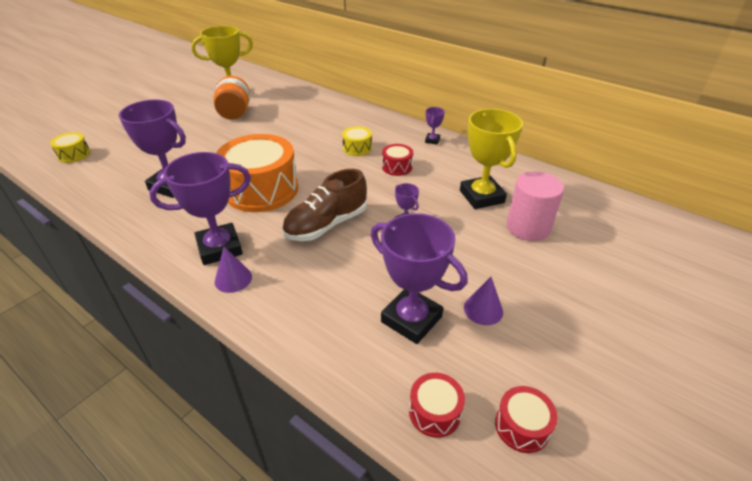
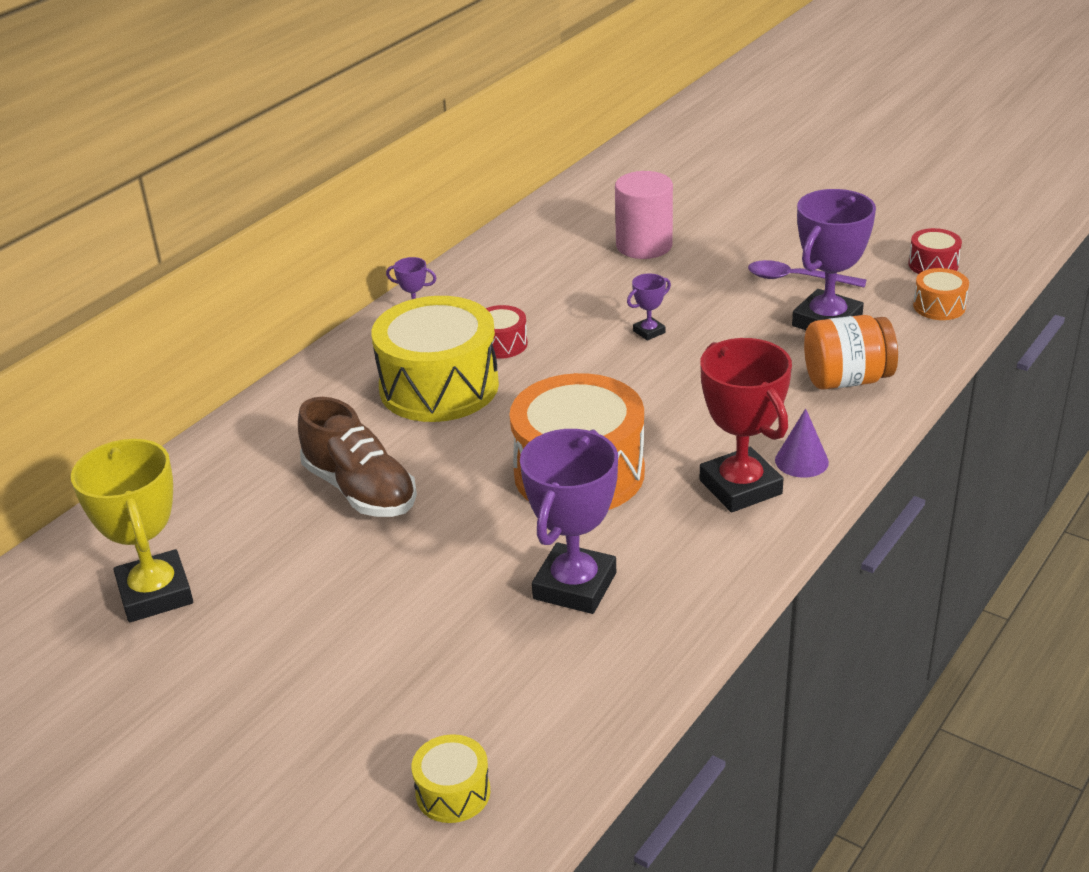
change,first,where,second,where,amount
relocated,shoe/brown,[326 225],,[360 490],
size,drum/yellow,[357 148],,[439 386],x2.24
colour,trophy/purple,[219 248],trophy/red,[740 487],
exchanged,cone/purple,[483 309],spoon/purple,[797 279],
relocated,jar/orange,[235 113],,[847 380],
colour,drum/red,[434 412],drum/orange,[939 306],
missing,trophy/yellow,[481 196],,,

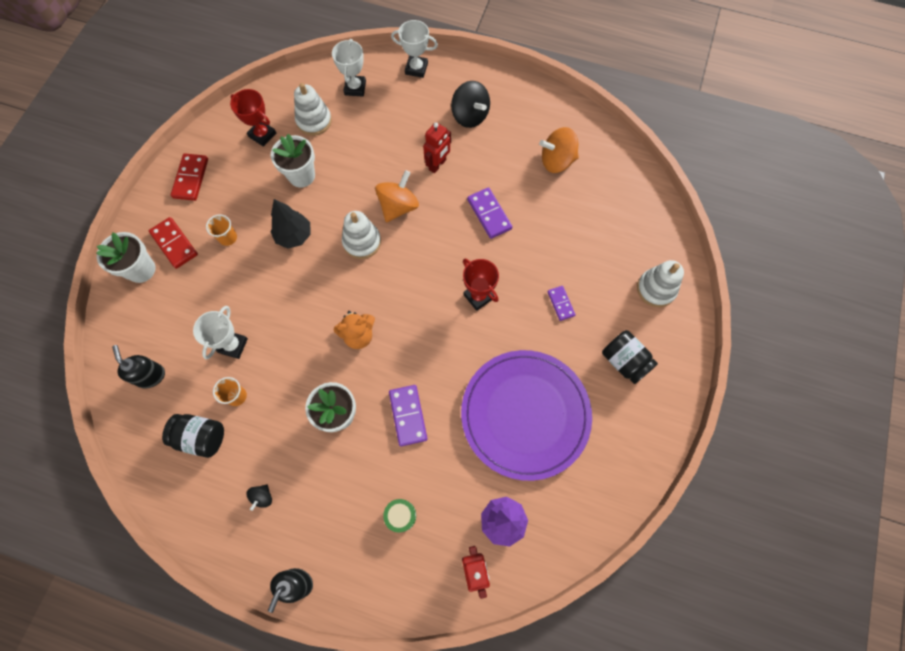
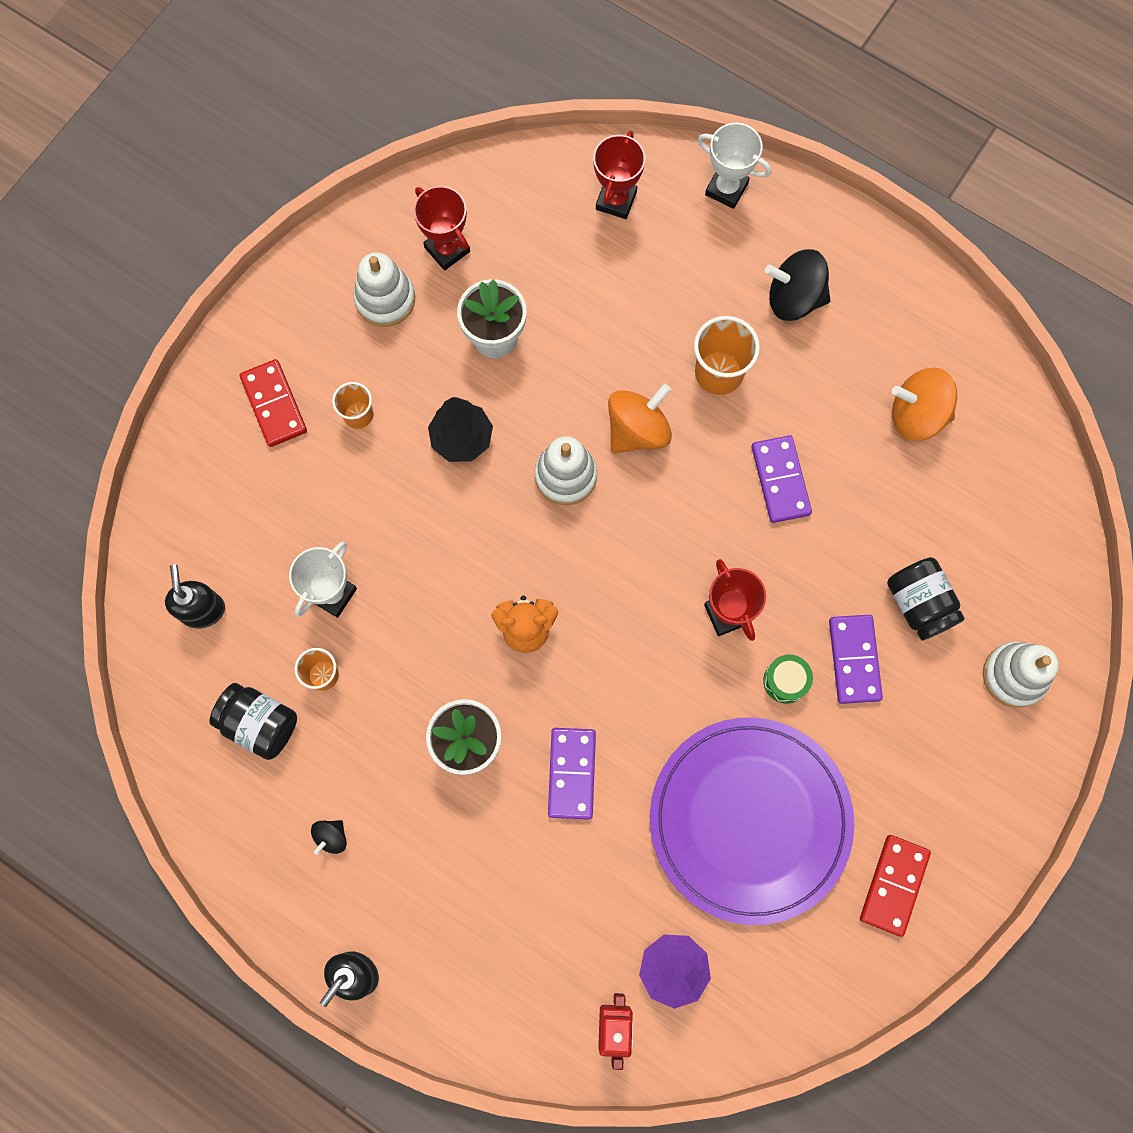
change,first,where,second,where,amount
relocated,stacking toy/white,[314 121],,[385 299],
colour,trophy/white,[355 88],trophy/red,[616 200],
exchanged,robot/red,[437 165],cup/orange,[718 373],
relocated,drum/green,[400 515],,[785 681],
spun,spinning top/black,[470 116],,[794 298],120 degrees clockwise
size,domino/purple,[560 304],,[854 659],x1.58
relocated,domino/red,[191 178],,[894 885],
relocated,jar/black,[624 361],,[919 604],
missing,flower pot/white,[141 269],,,

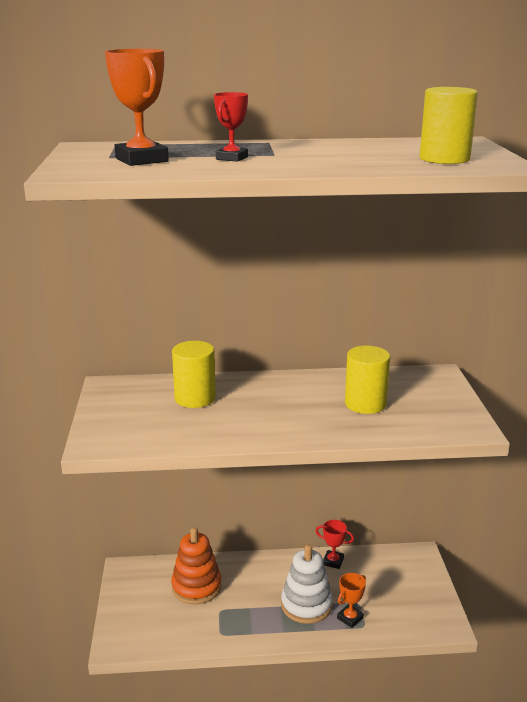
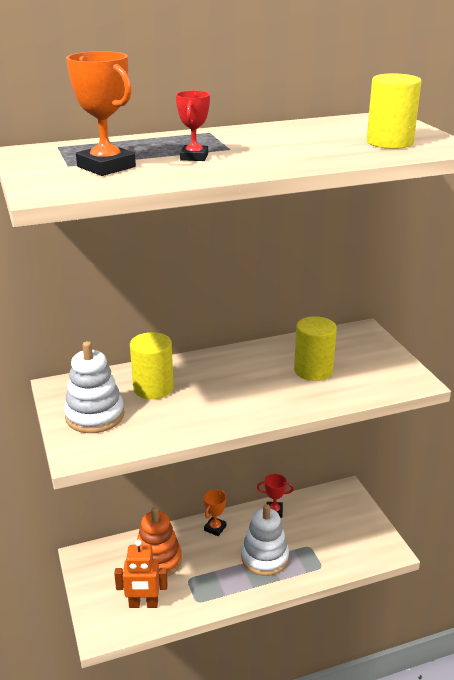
change,first,where,second,where,amount
appeared,,,stacking toy/white,[95 416],
appeared,,,robot/orange,[143 604],
relocated,trophy/orange,[350 618],,[215 528],

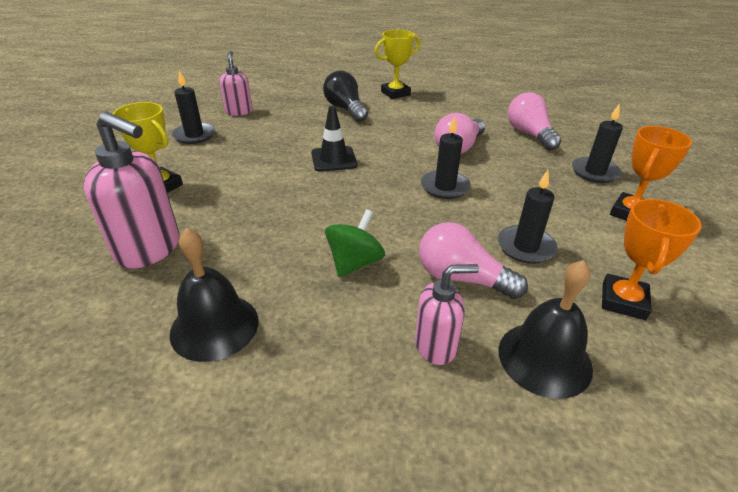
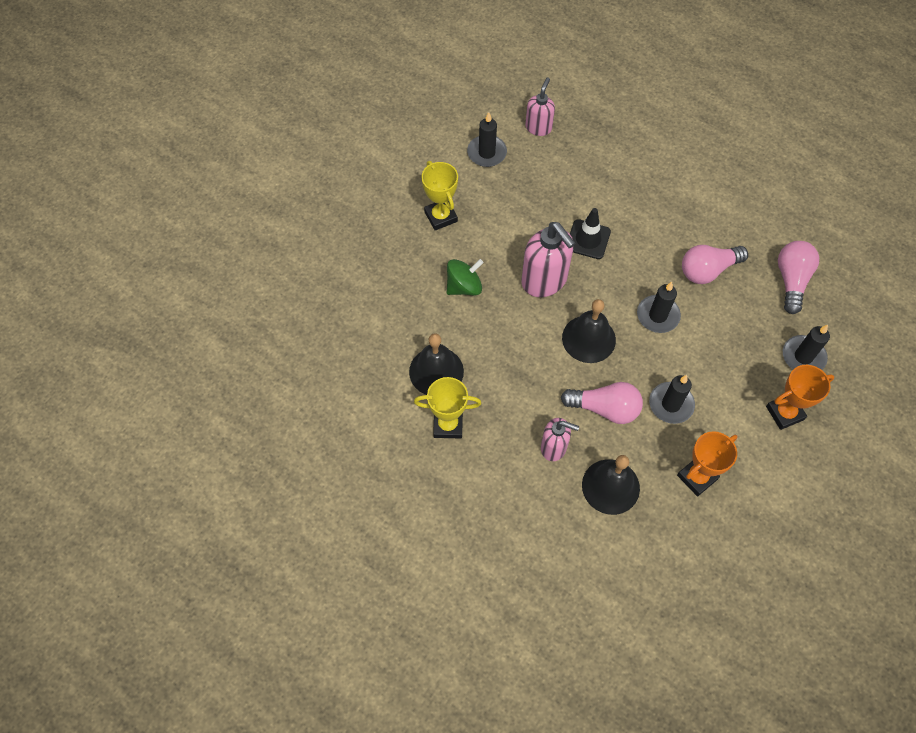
change,first,where,second,where,amount
relocated,trophy/yellow,[395 93],,[448 425],
relocated,spinning top/green,[354 263],,[464 286],
relocated,soap dispenser/pink,[149 249],,[544 281],
spun,light bulb/pink,[462 278],,[605 408],135 degrees clockwise
appeared,,,bell/black,[588 339],
missing,light bulb/black,[345 109],,,

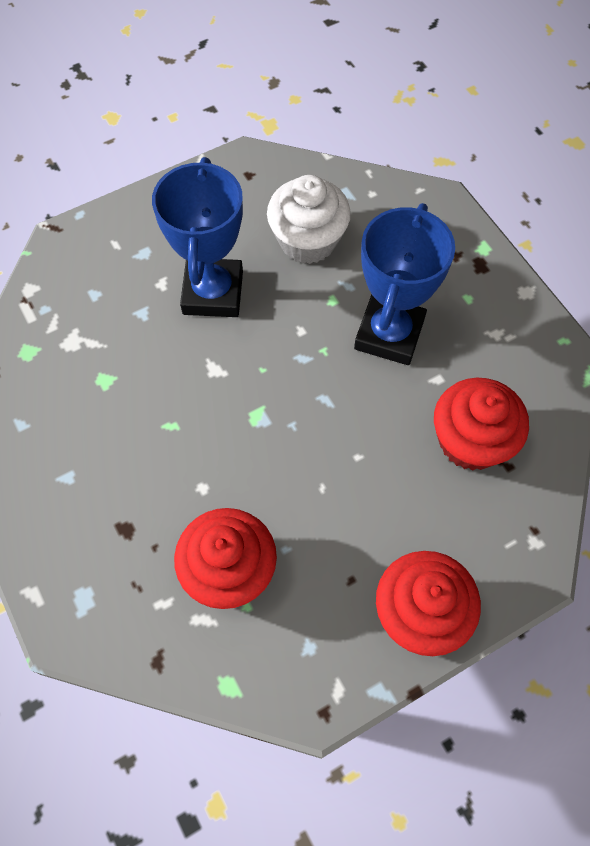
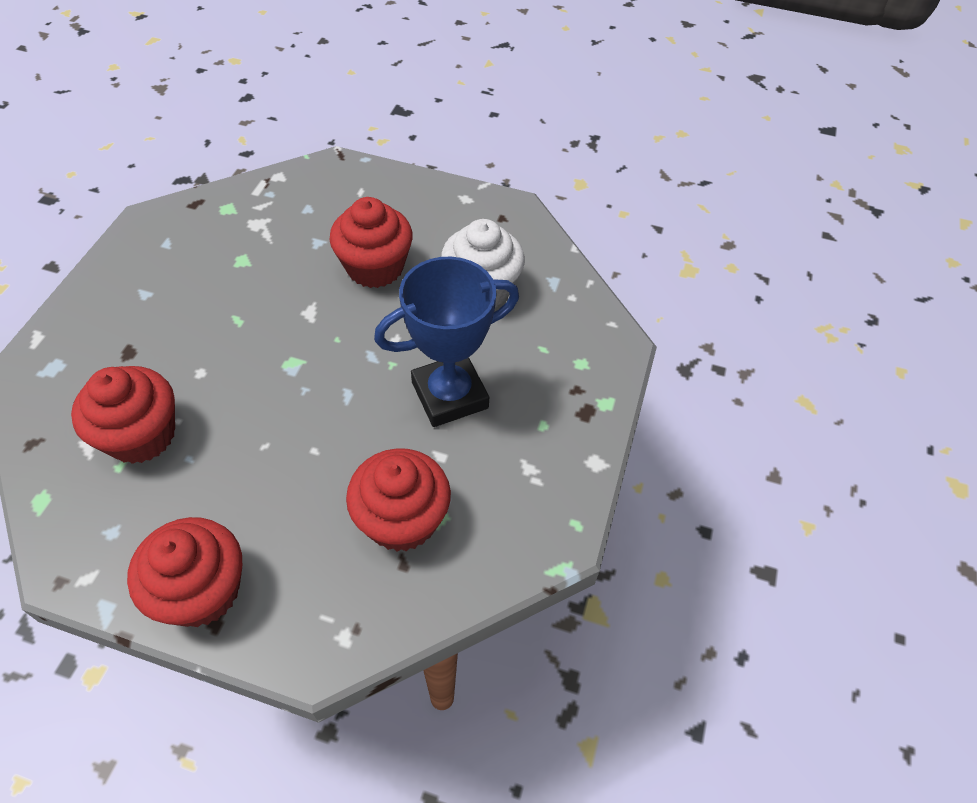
change,first,where,second,where,amount
exchanged,trophy/blue,[213 293],cupcake/red,[375 267],

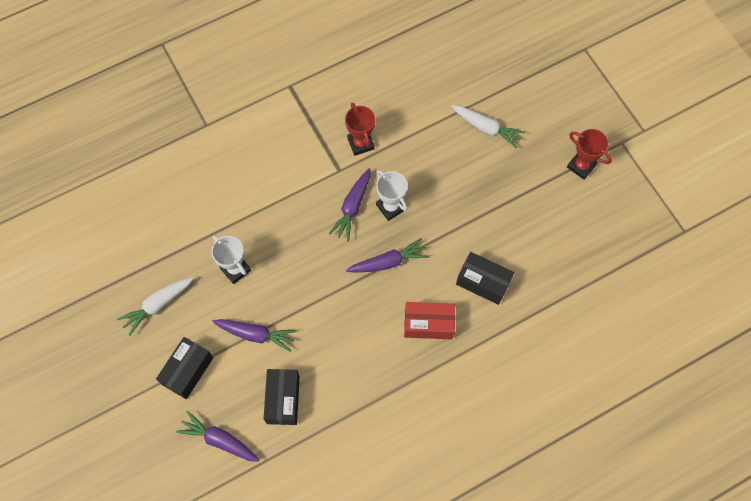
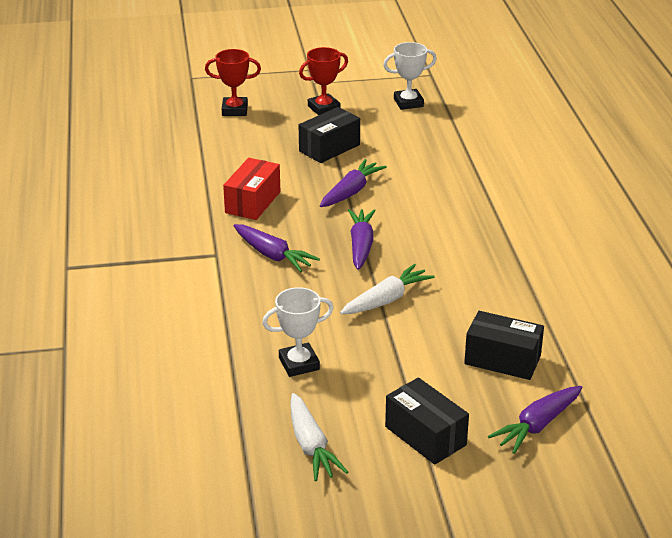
change,first,where,second,where,amount
relocated,trophy/red,[360 143],,[234 110],
relocated,box/red,[428 324],,[252 202],
relocated,box/black,[483 282],,[329 148],
relocated,carrot/purple,[256 334],,[351 192],
relocated,carrot/white,[486 128],,[386 300],
relocated,trophy/white,[391 207],,[408 103],

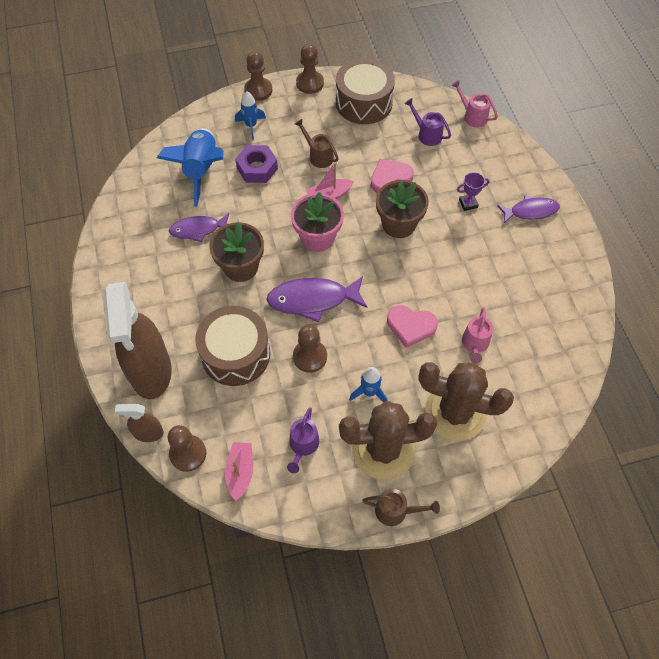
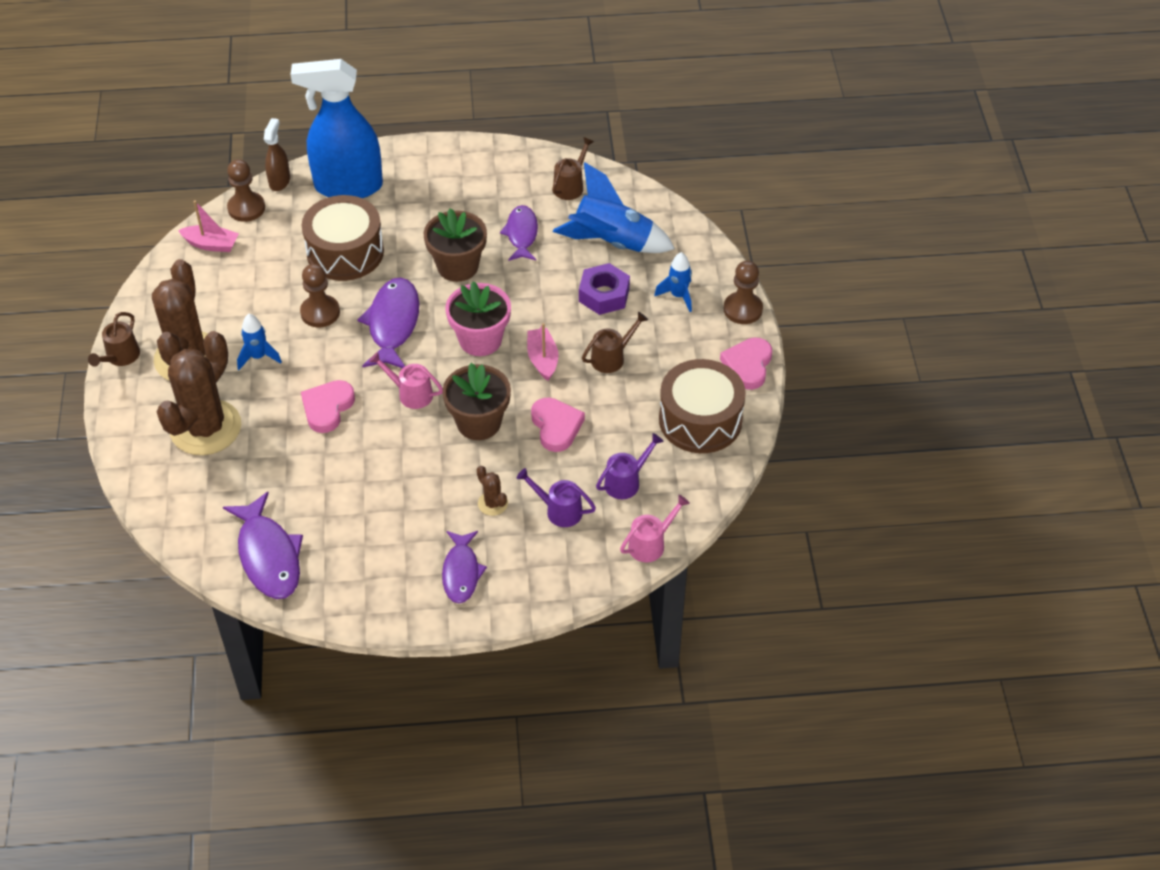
change,first,where,second,where,amount
appeared,,,fish/purple,[268 556],
colour,spray bottle/brown,[151 371],spray bottle/blue,[348 186],
relocated,watering can/pink,[475 344],,[410 393],
exchanged,trophy/purple,[468 203],cactus/brown,[492 503],
relocated,watering can/purple,[303 446],,[558 510],
appeared,,,watering can/brown,[571 185],
exchanged,pawn/brown,[310 83],heart/pink,[748 365],

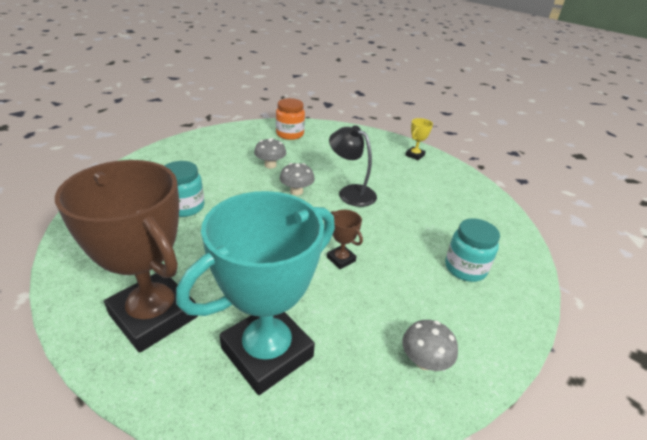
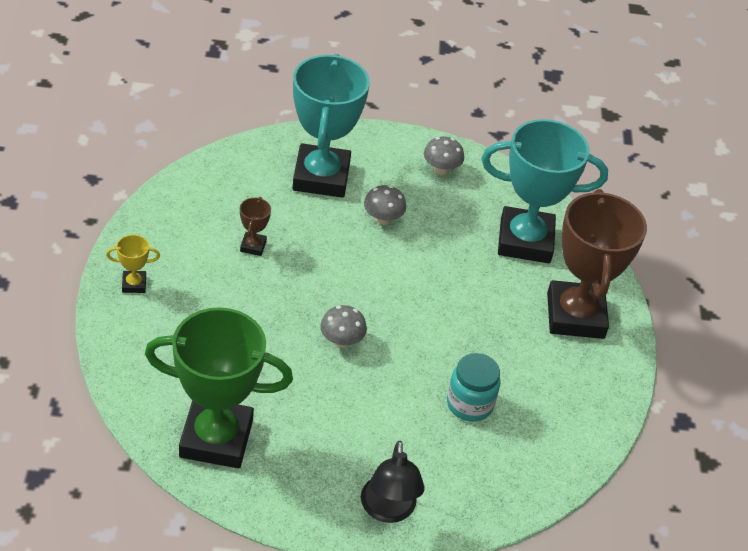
change,first,where,second,where,amount
exchanged,jar/orange,[290 134],trophy/green,[216 438],
relocated,trophy/brown,[341 259],,[253 246],
exchanged,jar/turquoise,[465 268],trophy/turquoise,[321 177],
relocated,lamp/black,[351 192],,[388 510],
relocated,mushroom/grey,[270 165],,[382 219],

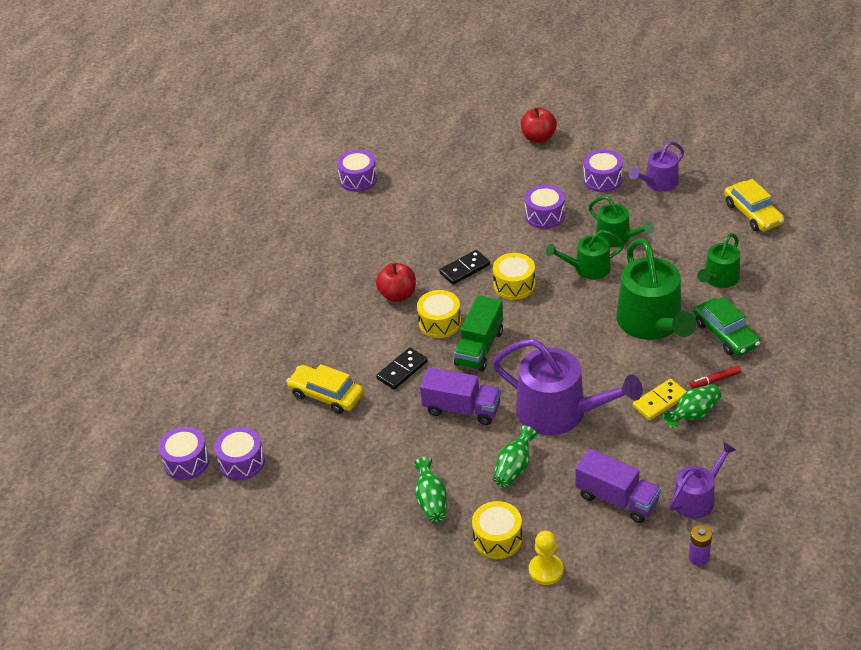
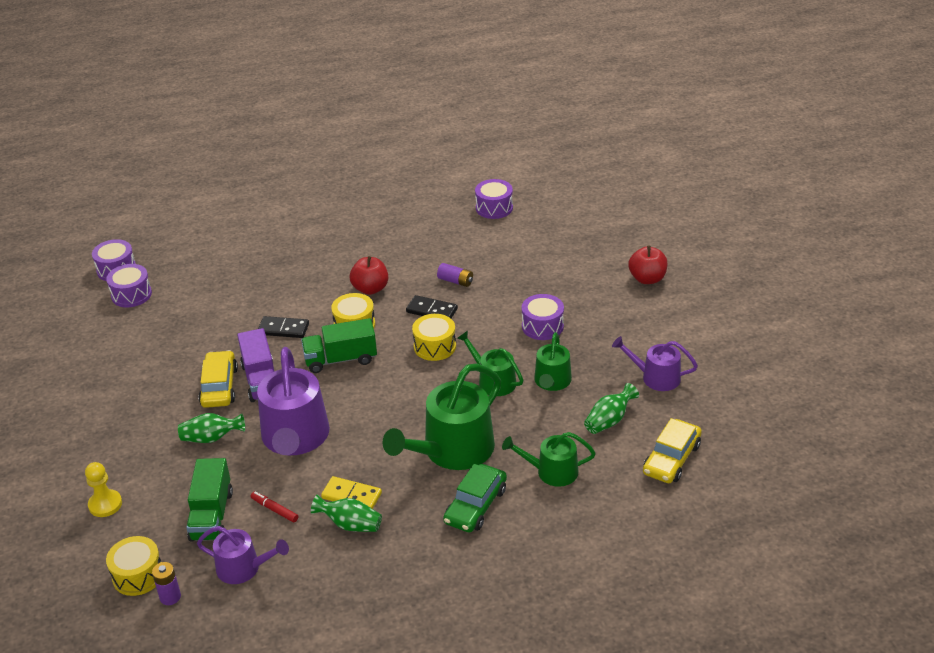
change,first,where,second,where,amount
relocated,drum/yellow,[497 538],,[138 575],
colour,truck/purple,[617 499],truck/green,[211 515],
relocated,car/yellow,[326 395],,[219 386],
relocated,marker/red,[715 380],,[275 510],
appeared,,,battery/purple,[455 281],
relocated,vase/green,[431 501],,[609 420],
missing,drum/purple,[602 179],,,

